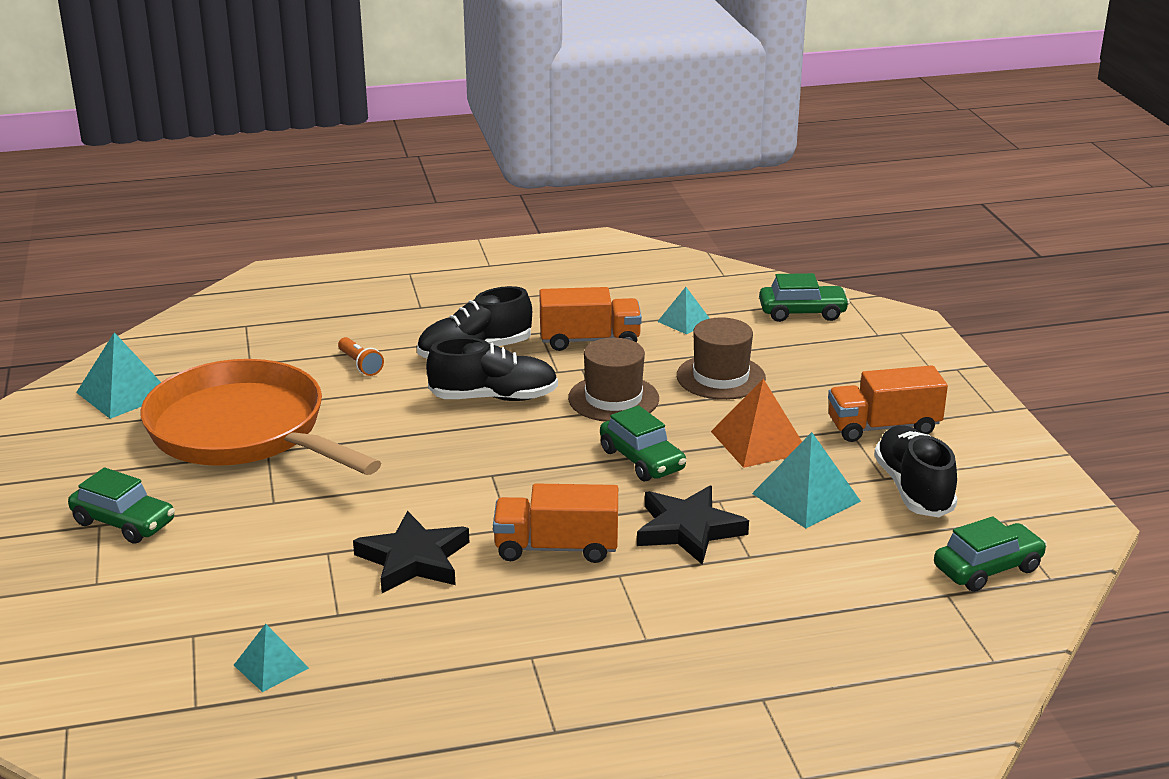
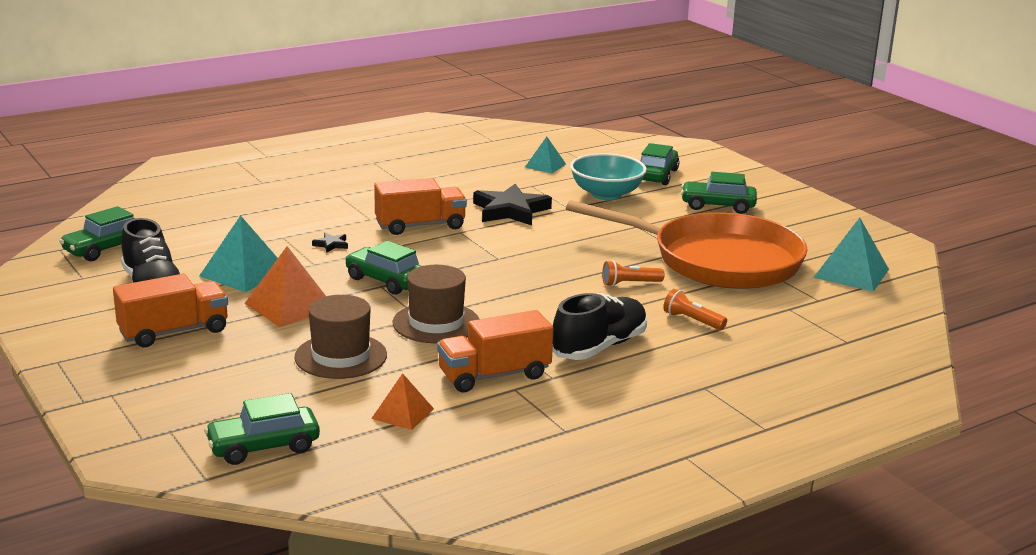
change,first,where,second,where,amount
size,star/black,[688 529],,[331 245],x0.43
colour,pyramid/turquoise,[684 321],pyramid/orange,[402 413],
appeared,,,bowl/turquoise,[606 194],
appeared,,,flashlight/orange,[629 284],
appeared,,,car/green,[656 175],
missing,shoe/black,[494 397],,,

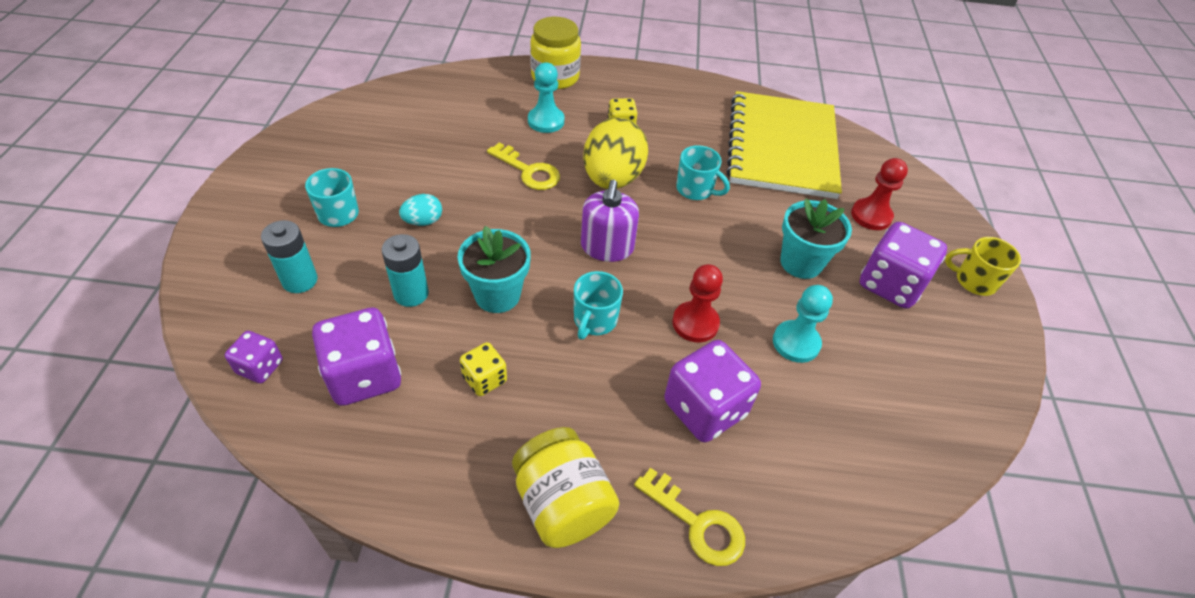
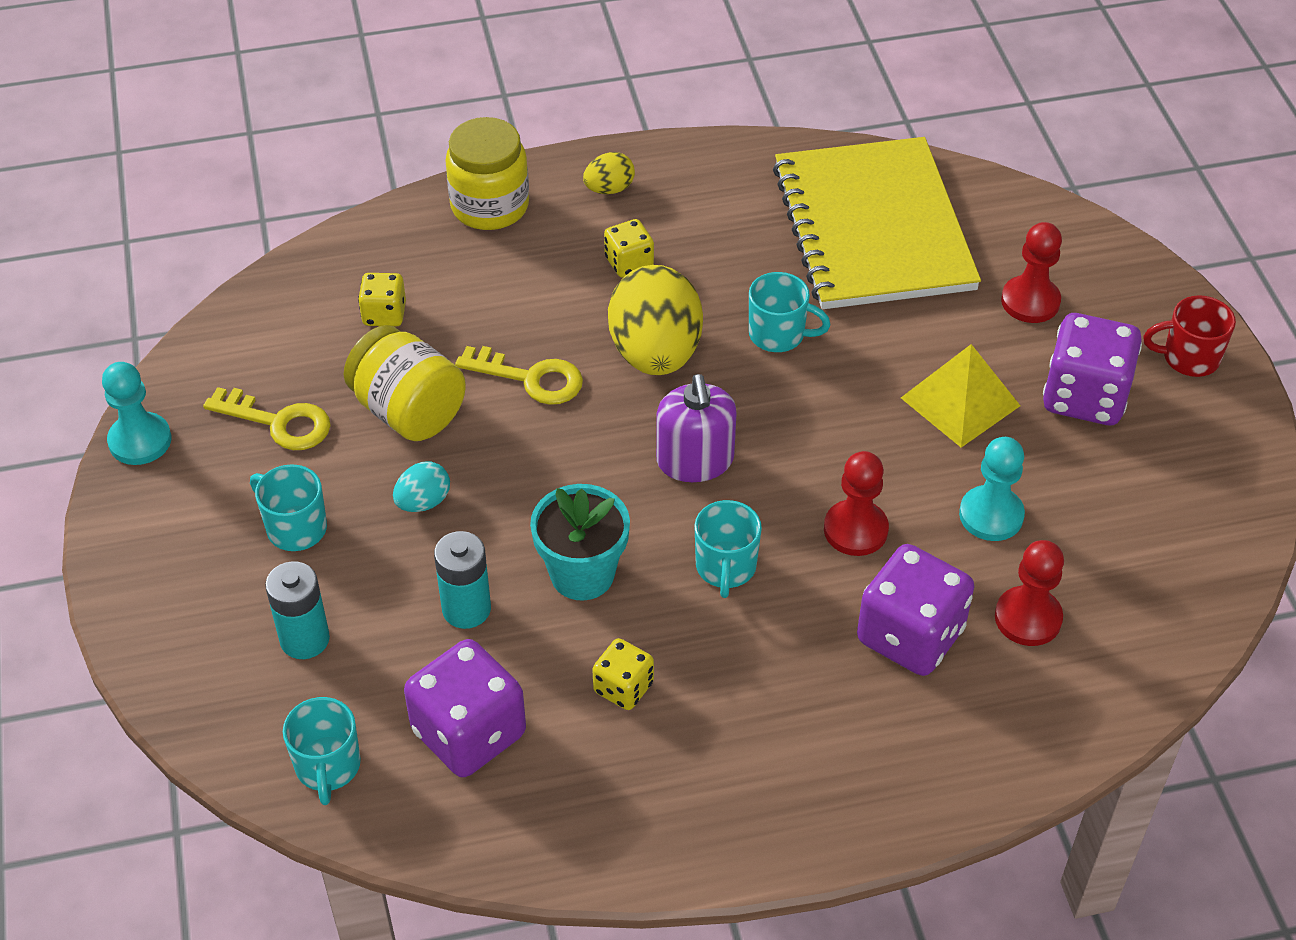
change,first,where,second,where,amount
relocated,pawn/turquoise,[546 121],,[140 441],
relocated,key/yellow,[697 523],,[278 422],
exchanged,dice/purple,[260 367],mug/turquoise,[328 766],
relocated,jar/yellow,[562 504],,[408 411],
appeared,,,dice/yellow,[384 314],
appeared,,,egg/yellow,[609 189],
exchanged,flower pot/turquoise,[801 263],pyramid/yellow,[960 402],
appeared,,,pawn/red,[1028 618],
colour,mug/yellow,[974 281],mug/red,[1189 358],

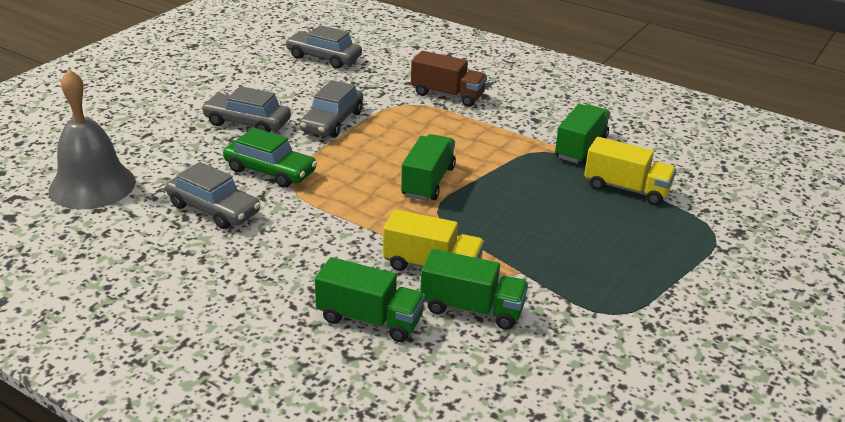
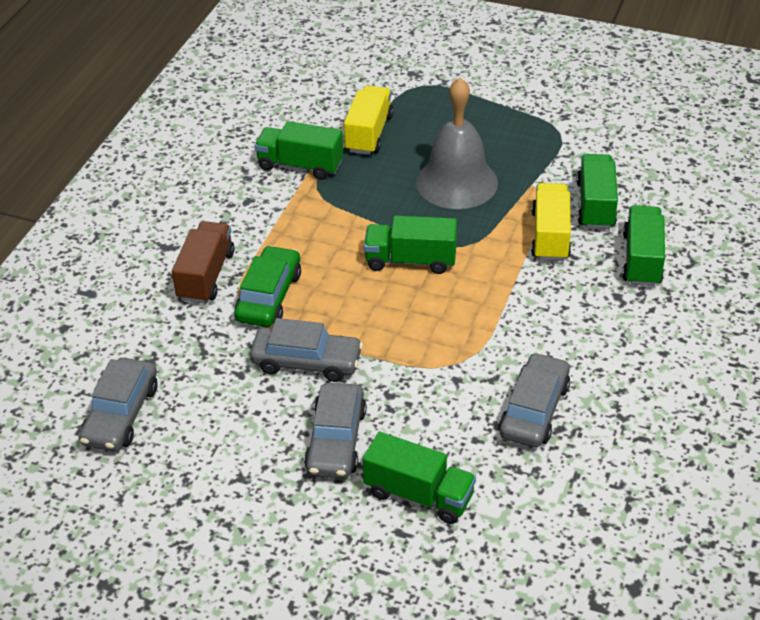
change,first,where,second,where,amount
relocated,car/green,[270 171],,[269 296],
appeared,,,truck/green,[419 494],
relocated,bell/grey,[92 185],,[457 182],

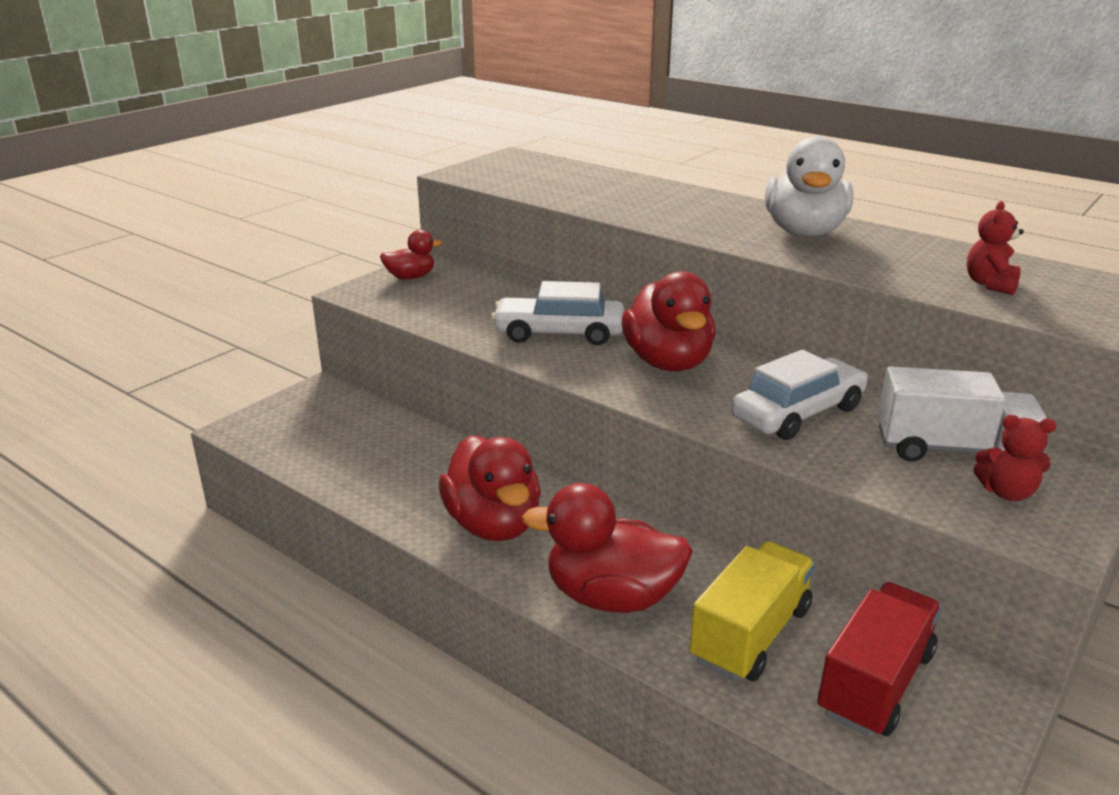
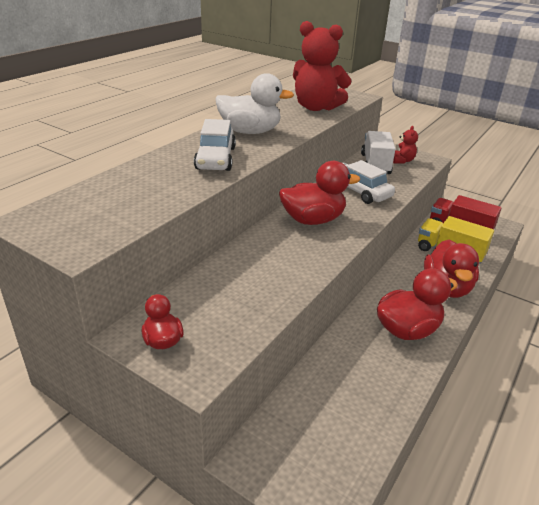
change,first,where,second,where,amount
relocated,car/white,[559 333],,[215 158],
size,teddy bear/red,[990 284],,[316 107],x2.24

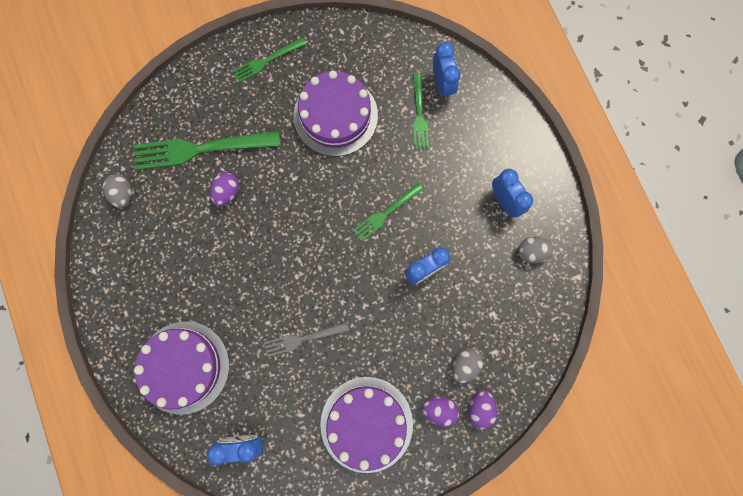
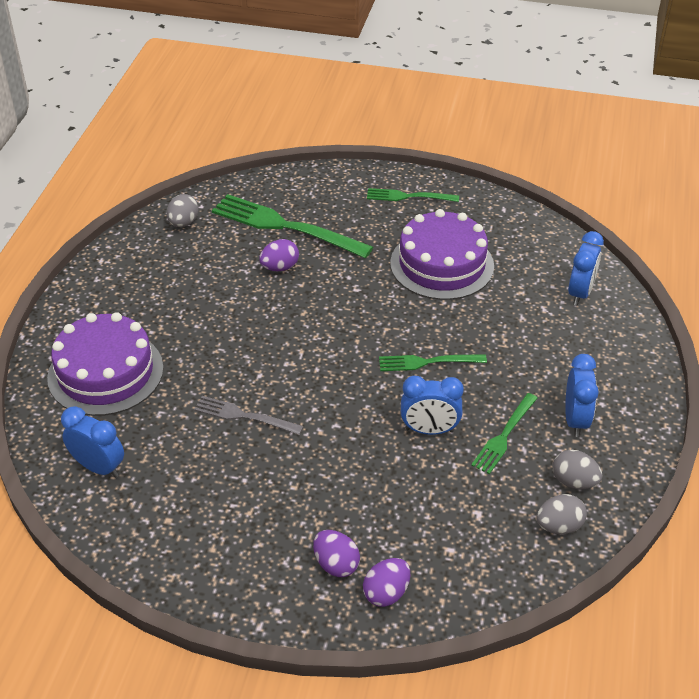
change,first,where,second,where,amount
relocated,fork/green,[419 114],,[504 435],
relocated,egg/grey,[465 364],,[559 526],
missing,cake/purple,[366 424],,,

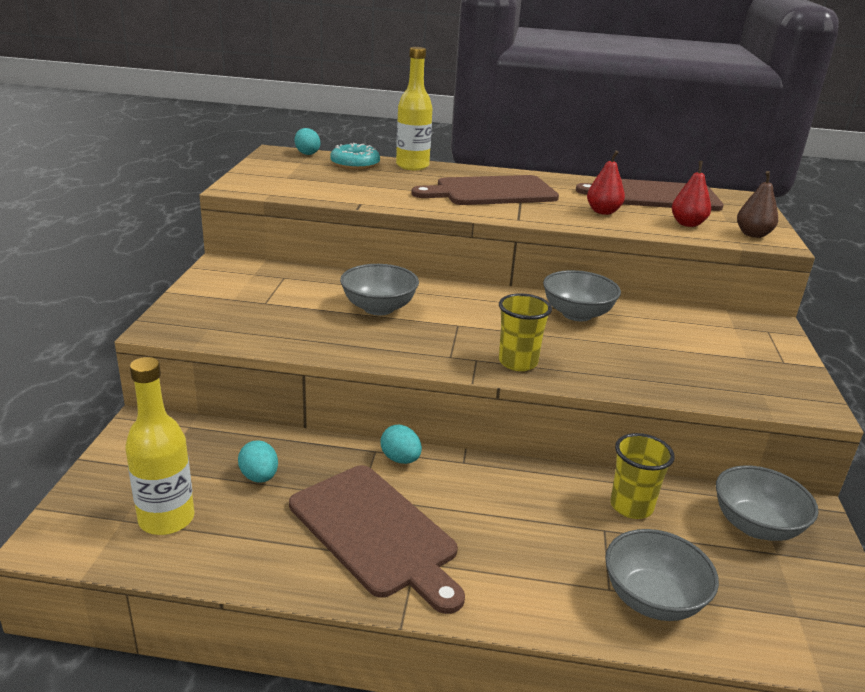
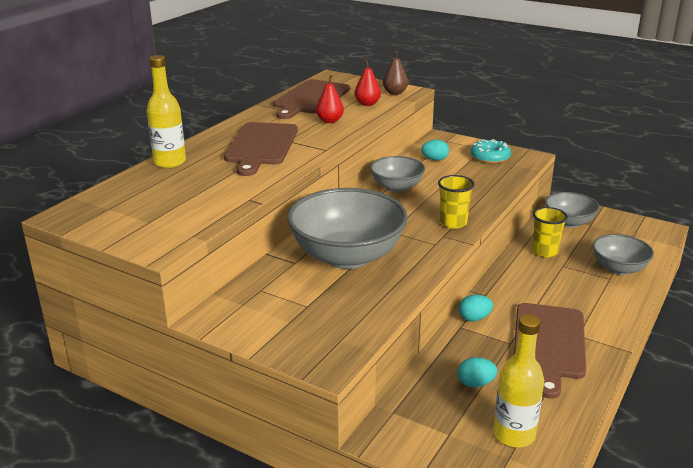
change,first,where,second,where,amount
size,bowl/grey,[379 308],,[347 256],x1.83
relocated,egg/turquoise,[307 153],,[435 159],
relocated,donut/turquoise,[355 164],,[490 157],
spun,cutting board/brown,[376 533],,[549 344],120 degrees clockwise

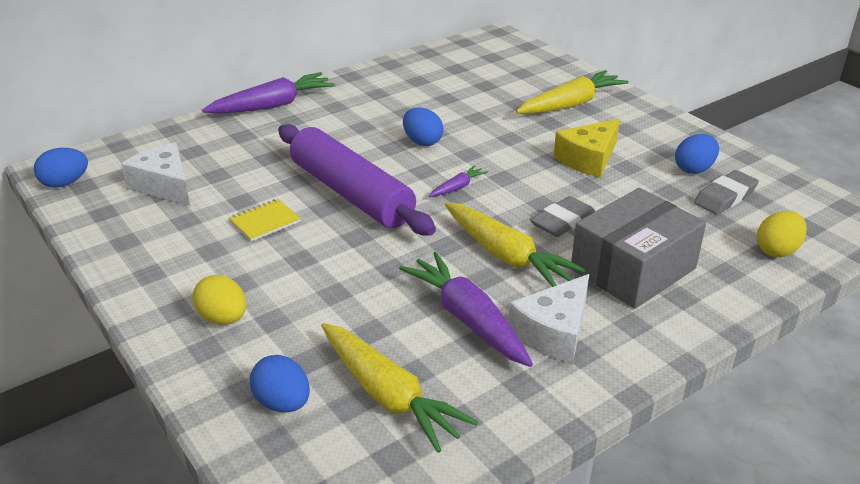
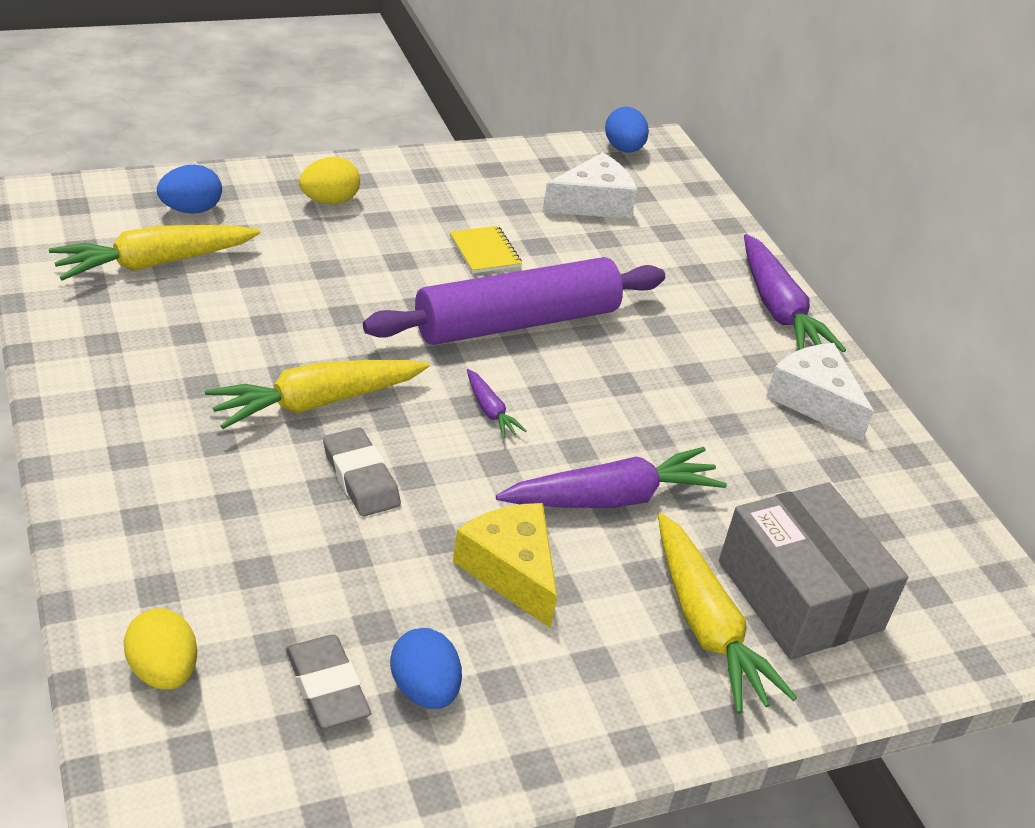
change,first,where,second,where,amount
relocated,carrot/purple,[468 319],,[611 498],
relocated,box/grey,[633 269],,[800 595],
relocated,cheese/white,[553 332],,[814 401],
missing,egg/blue,[422 142],,,

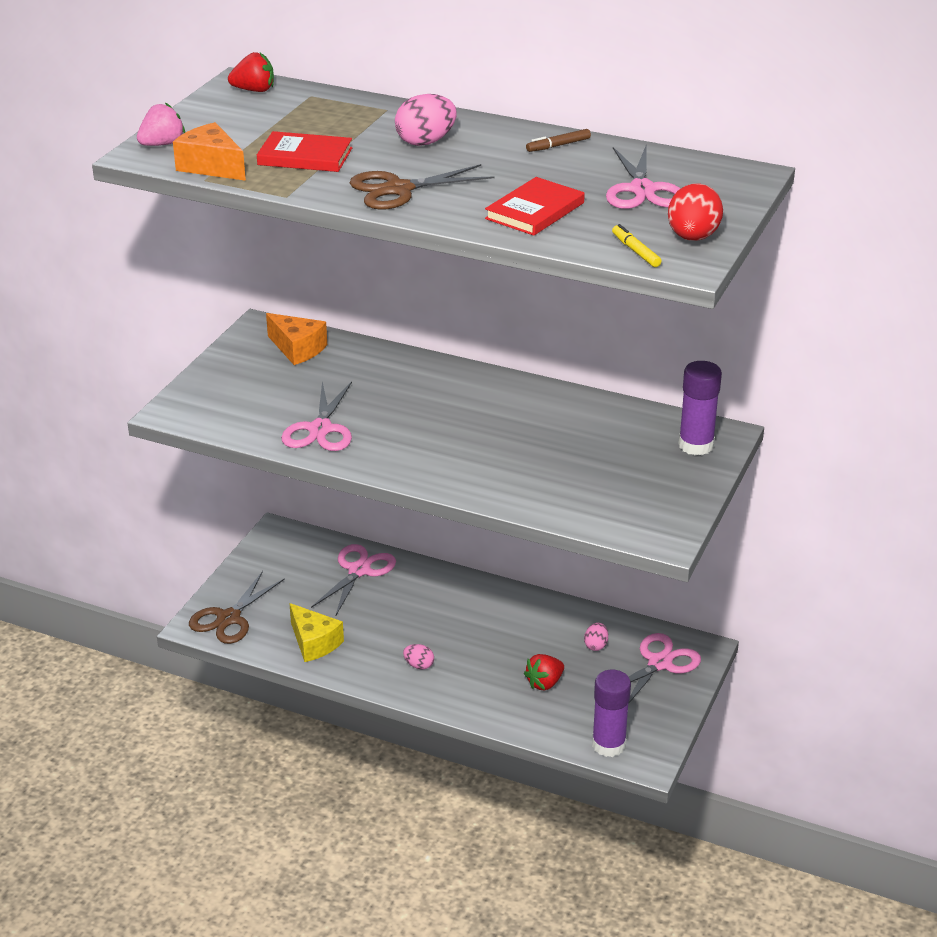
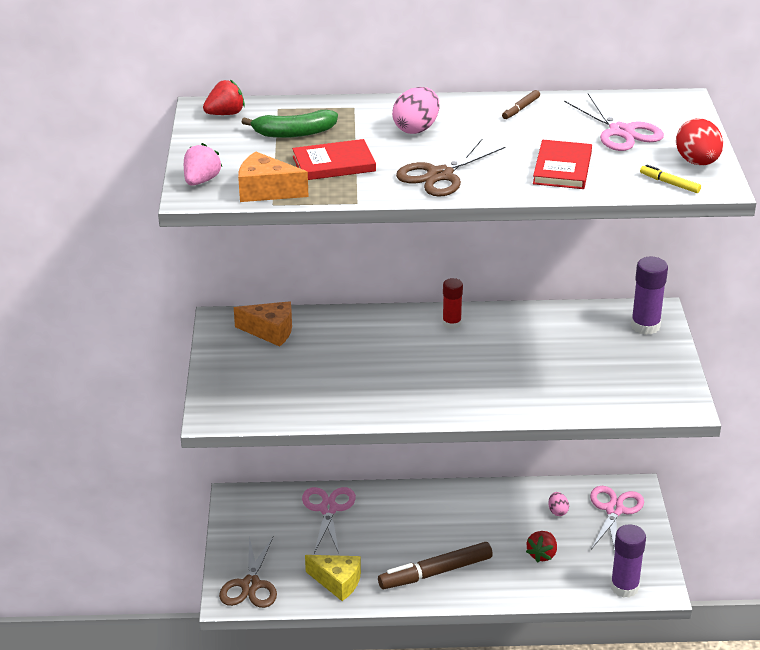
change,first,where,second,where,amount
appeared,,,banana/green,[294 133],
exchanged,egg/pink,[419 665],marker/brown,[435 573],
appeared,,,glue stick/red,[451 323],
missing,scissors/pink,[320 429],,,

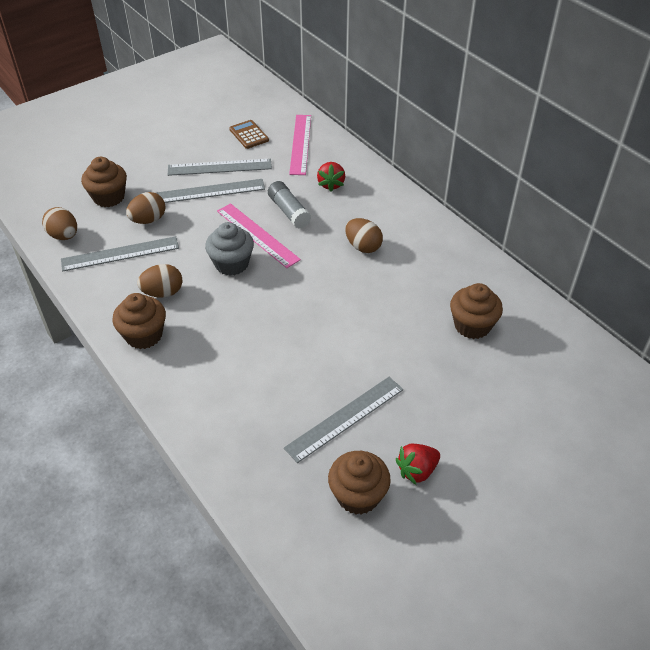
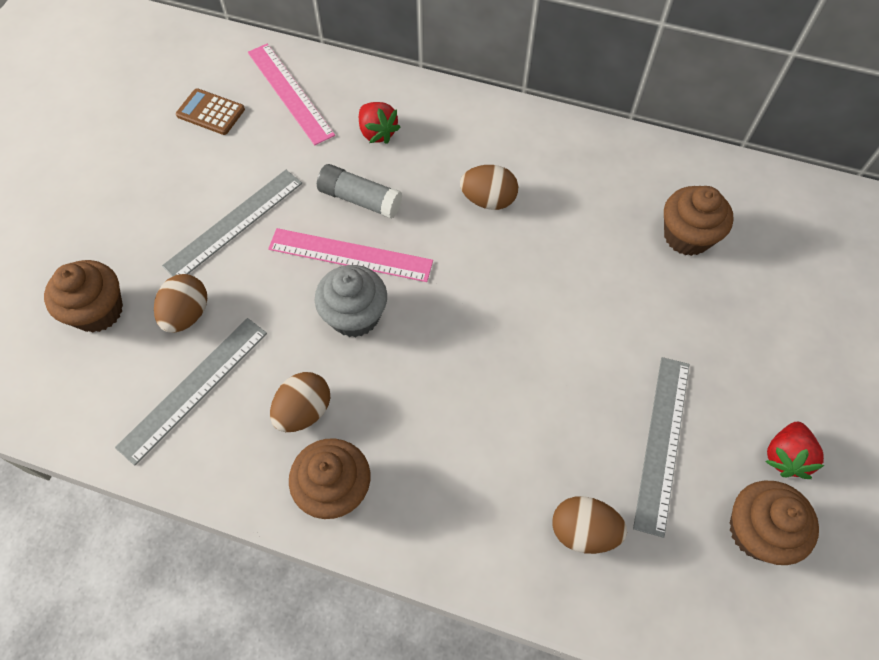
change,first,where,second,where,amount
relocated,egg/brown,[64 236],,[583 531],
missing,ruler/grey,[219 167],,,

